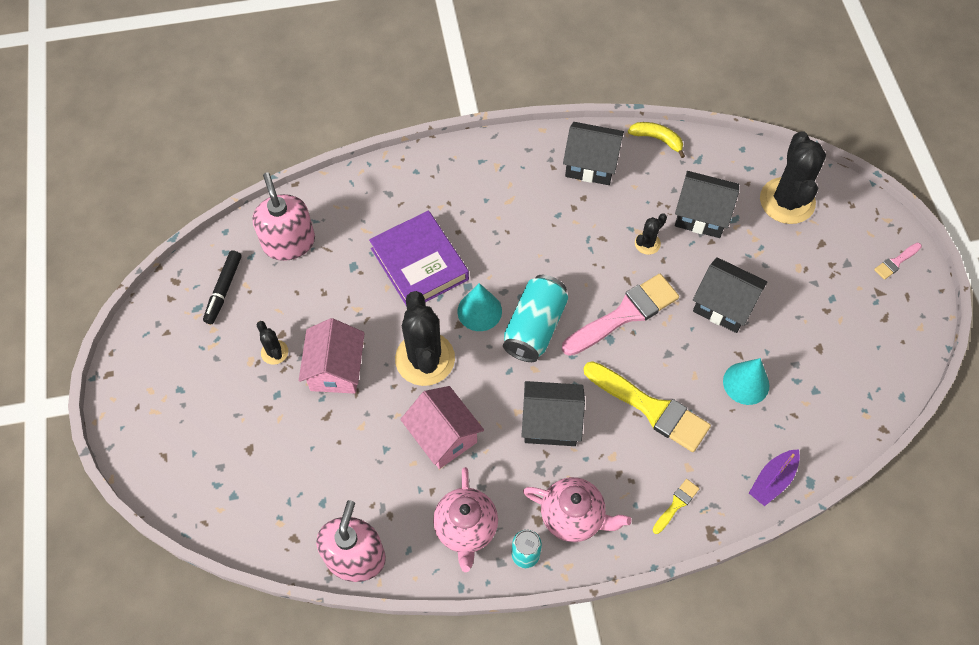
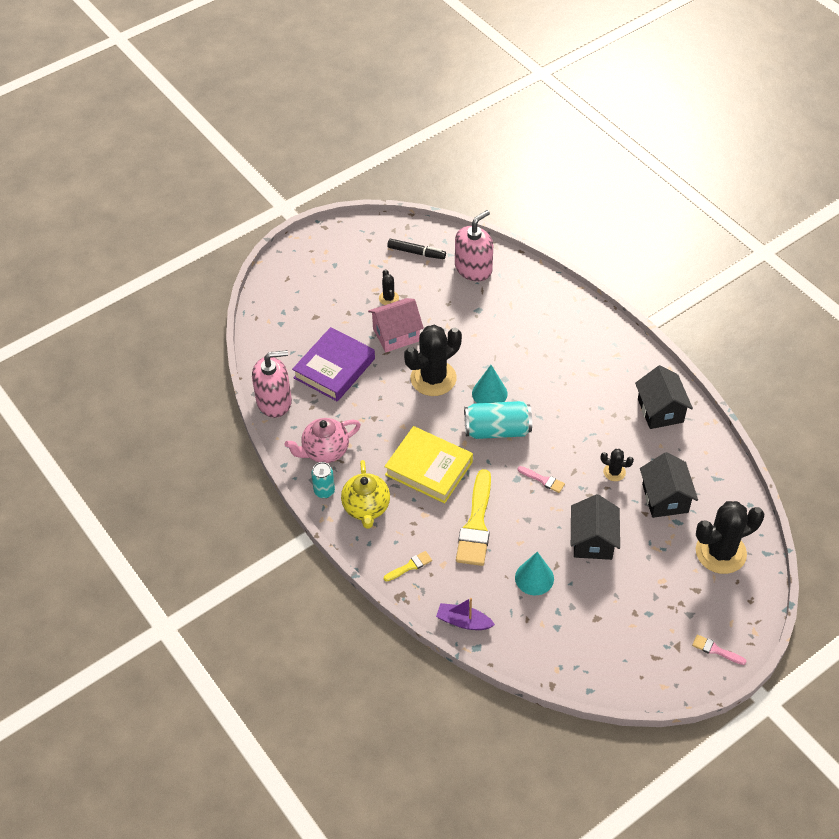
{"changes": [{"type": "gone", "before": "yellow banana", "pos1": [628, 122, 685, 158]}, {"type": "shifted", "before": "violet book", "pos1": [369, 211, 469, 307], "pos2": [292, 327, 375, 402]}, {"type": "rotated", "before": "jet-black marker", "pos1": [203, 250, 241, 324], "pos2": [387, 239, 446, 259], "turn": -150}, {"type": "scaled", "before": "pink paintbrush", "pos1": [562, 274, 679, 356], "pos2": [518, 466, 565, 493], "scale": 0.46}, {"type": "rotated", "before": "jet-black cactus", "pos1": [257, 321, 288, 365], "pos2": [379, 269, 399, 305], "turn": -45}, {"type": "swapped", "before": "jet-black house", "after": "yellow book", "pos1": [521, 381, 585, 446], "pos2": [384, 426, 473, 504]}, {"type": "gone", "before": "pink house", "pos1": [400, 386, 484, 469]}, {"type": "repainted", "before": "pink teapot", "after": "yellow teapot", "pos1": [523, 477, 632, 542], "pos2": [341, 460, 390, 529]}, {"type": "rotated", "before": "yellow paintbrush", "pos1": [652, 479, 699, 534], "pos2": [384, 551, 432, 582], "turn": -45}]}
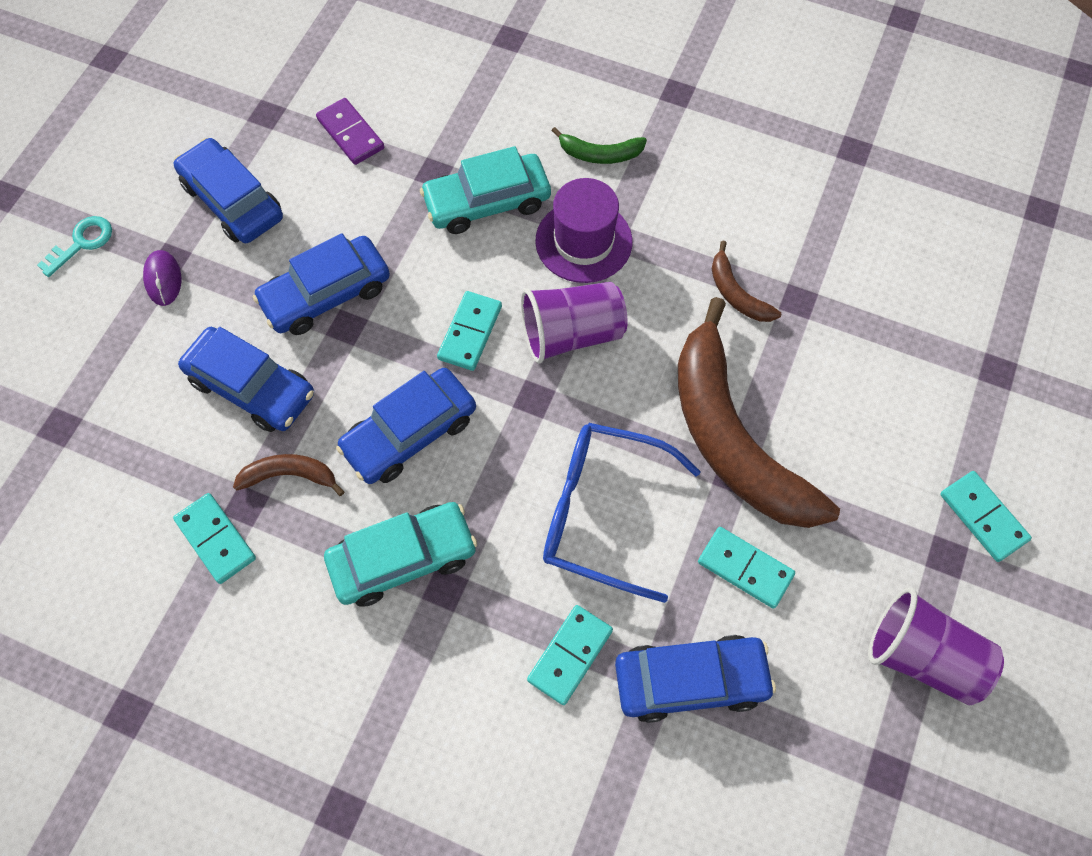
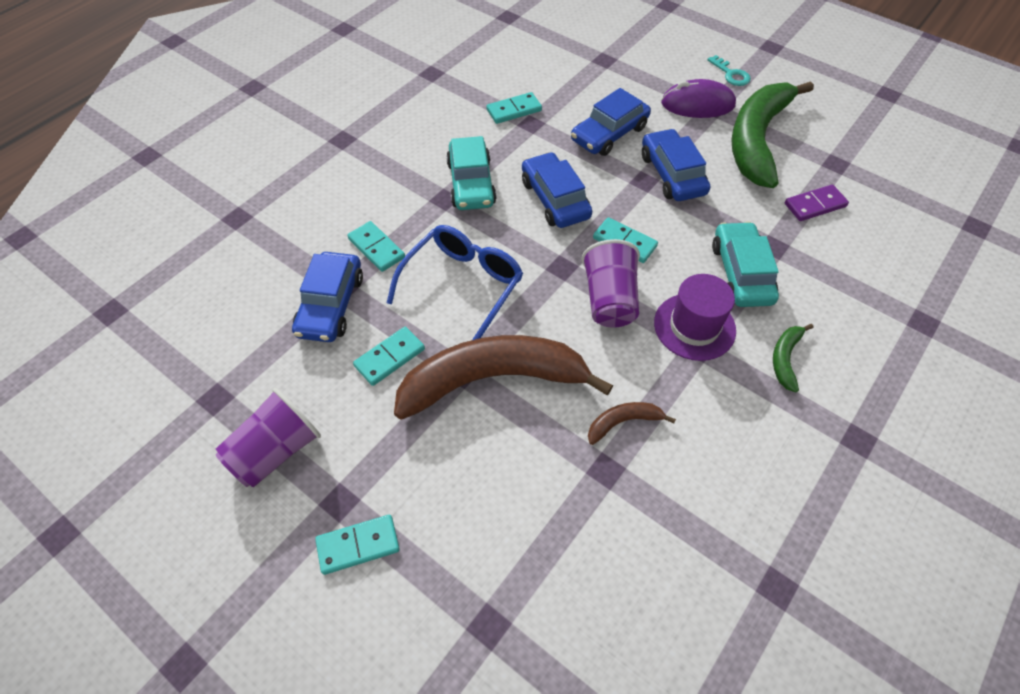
{"changes": [{"type": "swapped", "before": "royal blue car", "after": "leaf-green banana", "pos1": [174, 138, 283, 243], "pos2": [731, 81, 814, 188]}, {"type": "scaled", "before": "violet computer mouse", "pos1": [143, 250, 181, 306], "pos2": [661, 79, 736, 118], "scale": 1.79}, {"type": "gone", "before": "dark brown banana", "pos1": [233, 454, 344, 496]}]}
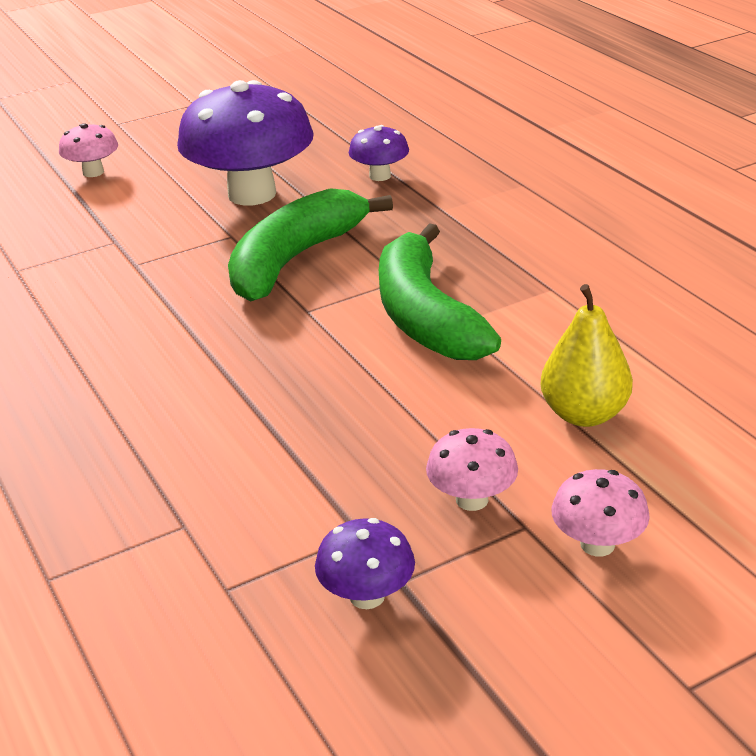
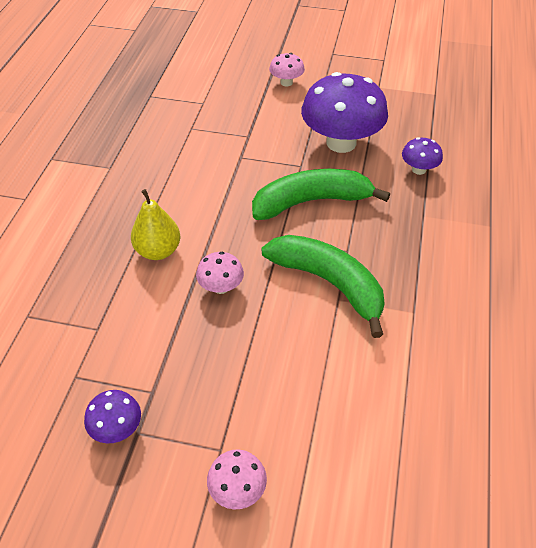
{"changes": [{"type": "rotated", "before": "leaf-green banana", "pos1": [379, 223, 501, 360], "pos2": [262, 235, 385, 338], "turn": 105}, {"type": "shifted", "before": "yellow pear fruit", "pos1": [540, 284, 633, 427], "pos2": [131, 189, 180, 260]}, {"type": "shifted", "before": "pink fungus", "pos1": [426, 428, 518, 511], "pos2": [196, 252, 244, 294]}]}
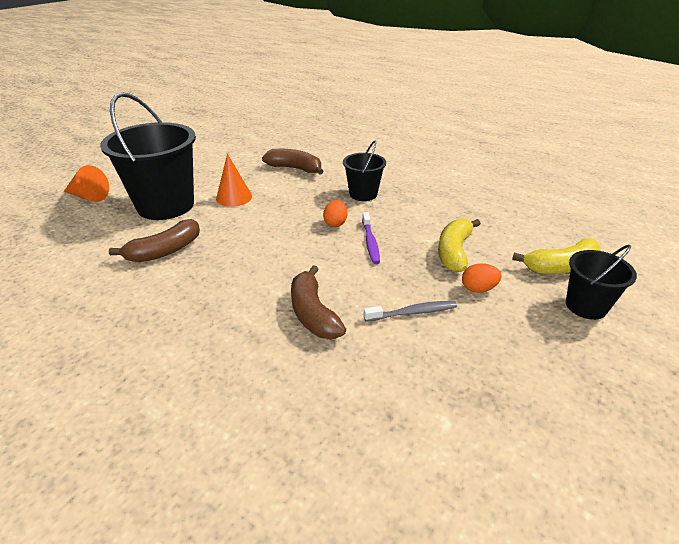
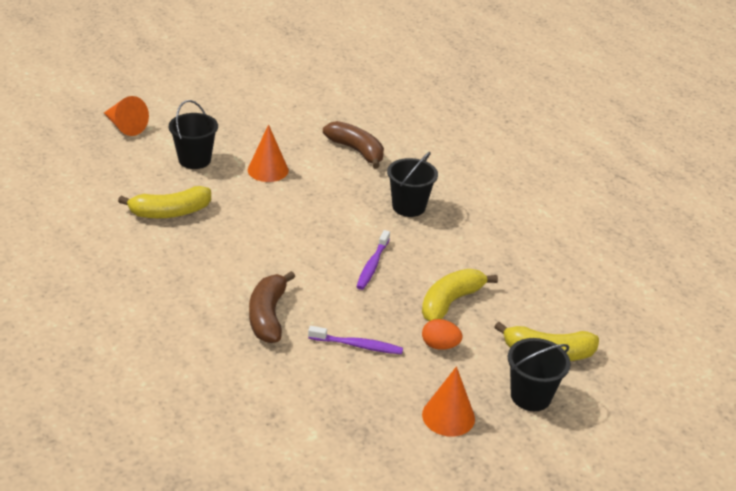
{"changes": [{"type": "scaled", "before": "jet-black pail", "pos1": [100, 92, 196, 220], "pos2": [169, 100, 218, 169], "scale": 0.52}, {"type": "gone", "before": "bright orange egg", "pos1": [323, 200, 347, 227]}, {"type": "repainted", "before": "dark brown banana", "after": "yellow banana", "pos1": [109, 219, 200, 262], "pos2": [118, 186, 211, 218]}, {"type": "repainted", "before": "gray toothbrush", "after": "violet toothbrush", "pos1": [364, 301, 457, 322], "pos2": [308, 326, 403, 354]}, {"type": "new", "after": "bright orange solid cone", "pos2": [422, 366, 475, 437]}]}
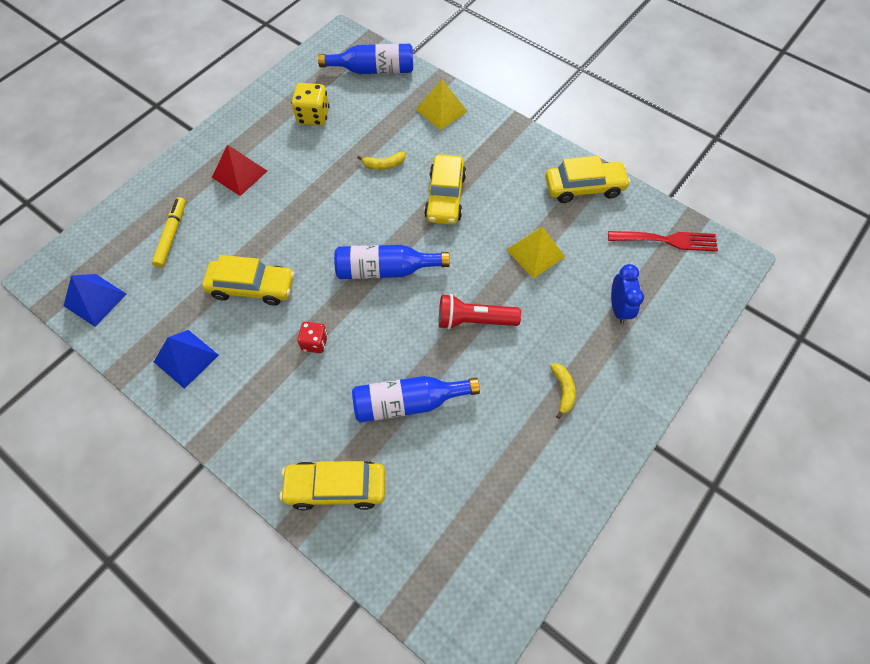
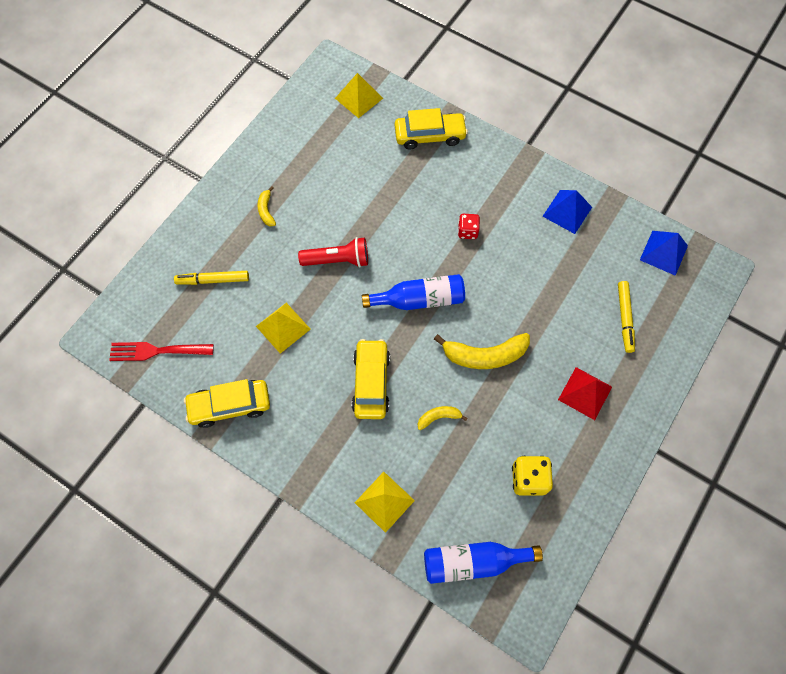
{"changes": [{"type": "gone", "before": "yellow car", "pos1": [202, 255, 295, 306]}, {"type": "swapped", "before": "royal blue alarm clock", "after": "yellow marker", "pos1": [611, 264, 644, 324], "pos2": [174, 271, 249, 285]}, {"type": "gone", "before": "royal blue drink bottle", "pos1": [352, 376, 480, 423]}, {"type": "new", "after": "yellow pyramid shape", "pos2": [335, 73, 383, 118]}, {"type": "new", "after": "yellow banana", "pos2": [434, 333, 530, 369]}]}
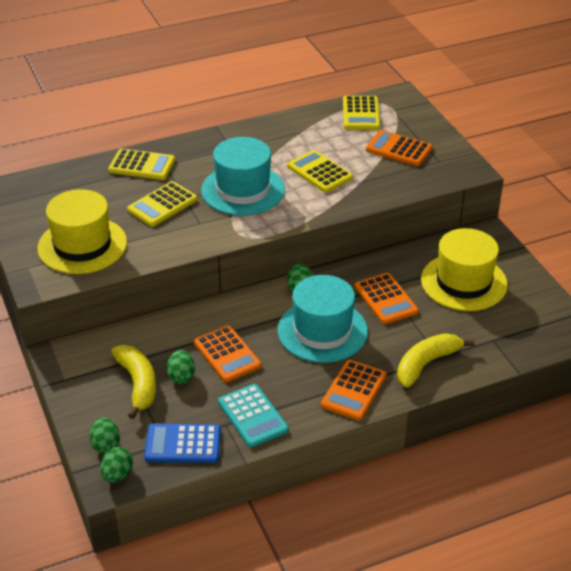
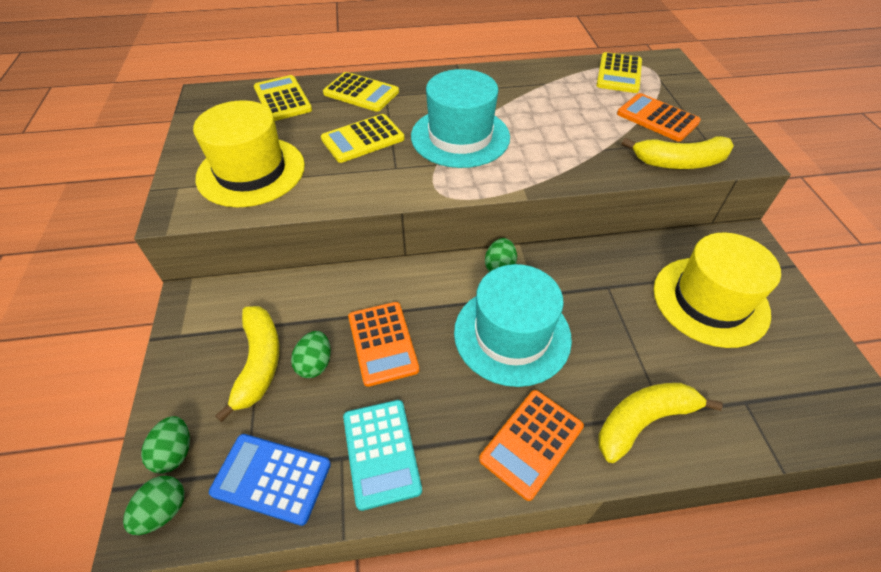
{"changes": [{"type": "shifted", "before": "yellow calculator", "pos1": [287, 150, 353, 193], "pos2": [254, 75, 312, 121]}, {"type": "gone", "before": "bright orange calculator", "pos1": [355, 273, 419, 324]}, {"type": "new", "after": "yellow banana", "pos2": [622, 136, 734, 169]}]}
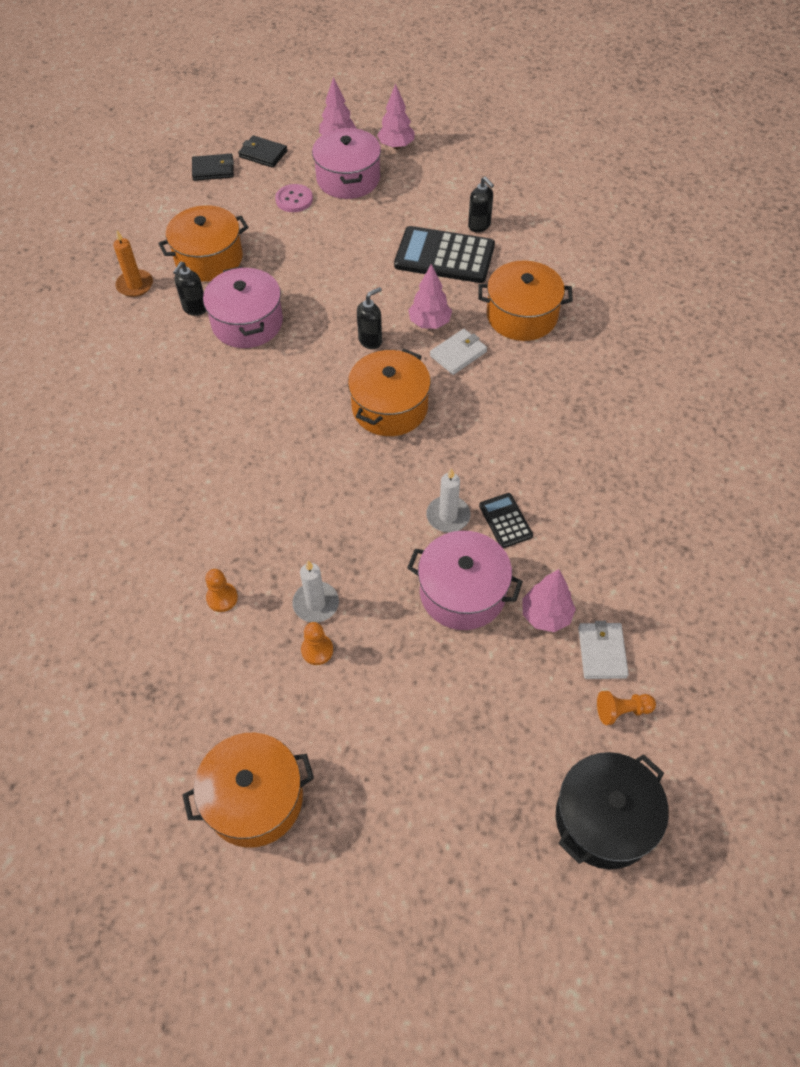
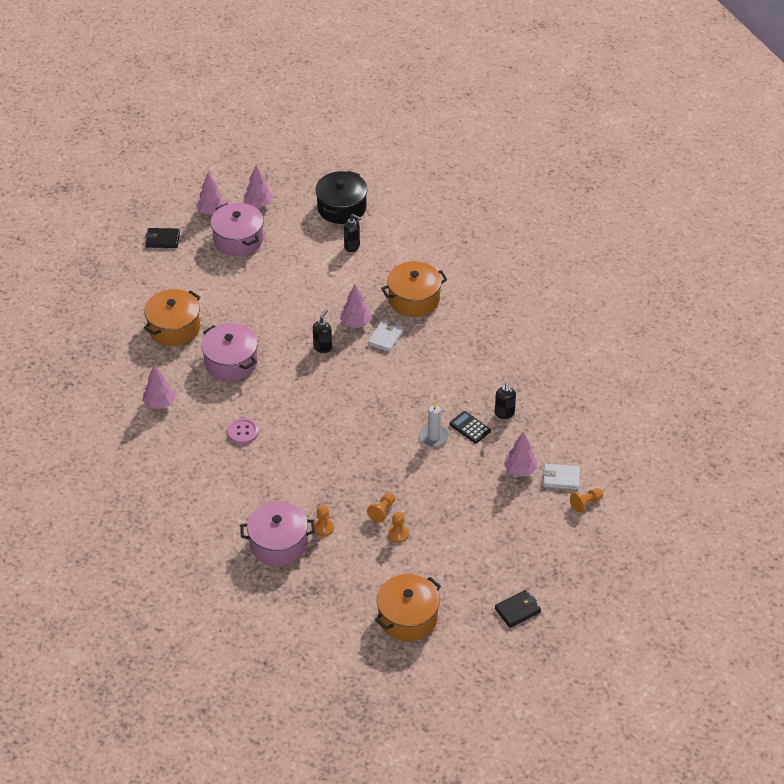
{"changes": [{"type": "shifted", "before": "jet-black wallet", "pos1": [192, 154, 234, 181], "pos2": [495, 590, 541, 628]}, {"type": "shifted", "before": "pink button", "pos1": [275, 184, 313, 212], "pos2": [227, 418, 259, 444]}, {"type": "gone", "before": "jet-black calculator", "pos1": [394, 226, 495, 283]}, {"type": "gone", "before": "bright orange pillar candle", "pos1": [113, 230, 153, 297]}, {"type": "shifted", "before": "jet-black soap dispenser", "pos1": [173, 262, 206, 316], "pos2": [495, 382, 516, 419]}, {"type": "gone", "before": "bright orange cooking pot", "pos1": [348, 349, 431, 436]}, {"type": "shifted", "before": "pink cooking pot", "pos1": [407, 531, 523, 630], "pos2": [240, 501, 315, 566]}, {"type": "swapped", "before": "snow-white pillar candle", "after": "bright orange chess pawn", "pos1": [292, 561, 339, 623], "pos2": [367, 493, 395, 523]}, {"type": "rotated", "before": "snow-white wallet", "pos1": [578, 621, 629, 679], "pos2": [543, 464, 580, 490], "turn": -60}, {"type": "shifted", "before": "jet-black cooking pot", "pos1": [556, 752, 669, 869], "pos2": [315, 171, 368, 224]}, {"type": "new", "after": "pink fir tree", "pos2": [143, 365, 175, 409]}]}
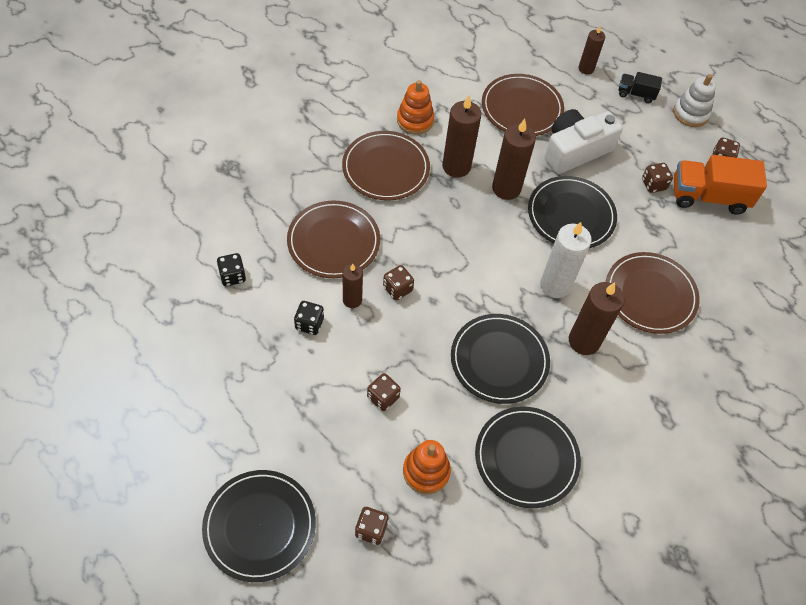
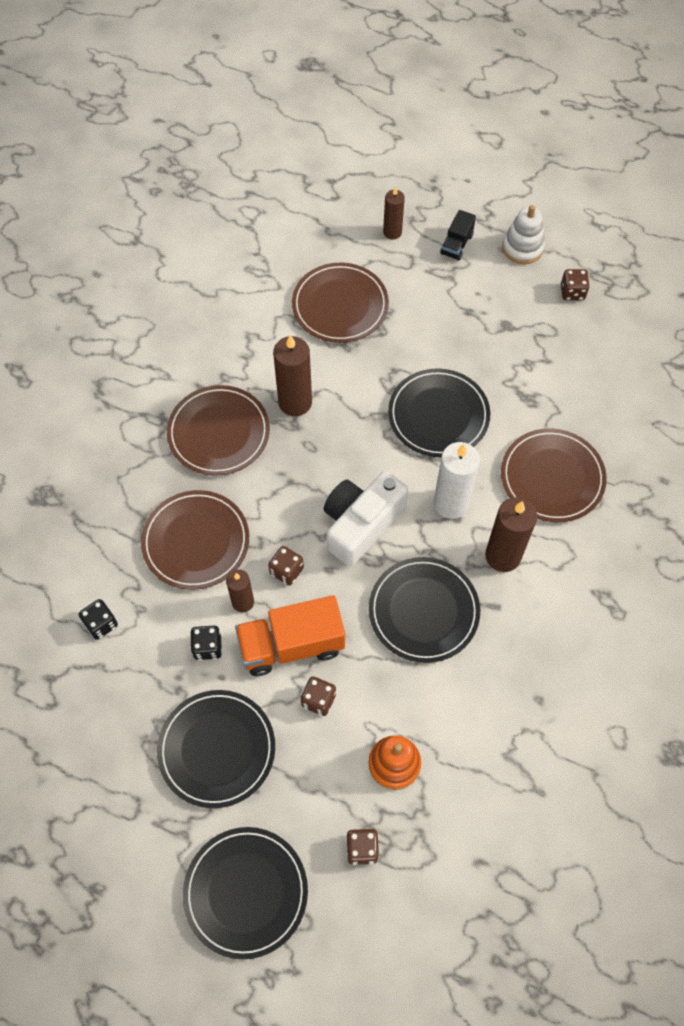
{"changes": [{"type": "rotated", "before": "jet-black lorry", "pos1": [619, 72, 662, 103], "pos2": [440, 210, 476, 261], "turn": -60}, {"type": "gone", "before": "bright orange stacking rings", "pos1": [397, 80, 434, 135]}, {"type": "shifted", "before": "snow-white camera", "pos1": [545, 109, 623, 174], "pos2": [324, 471, 408, 567]}, {"type": "gone", "before": "dark brown pillar candle", "pos1": [492, 119, 536, 200]}, {"type": "shifted", "before": "bright orange lorry", "pos1": [674, 155, 767, 215], "pos2": [235, 595, 345, 676]}, {"type": "gone", "before": "dark brown dice", "pos1": [642, 163, 673, 193]}, {"type": "shifted", "before": "jet-black flat dish", "pos1": [475, 407, 581, 508], "pos2": [157, 690, 275, 808]}]}
